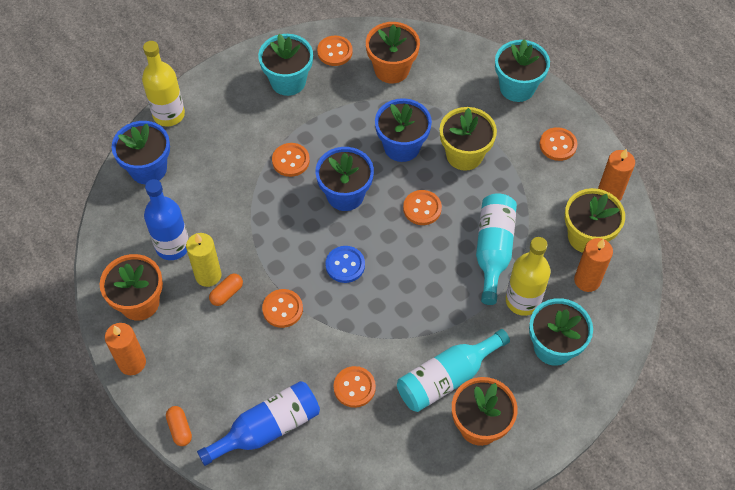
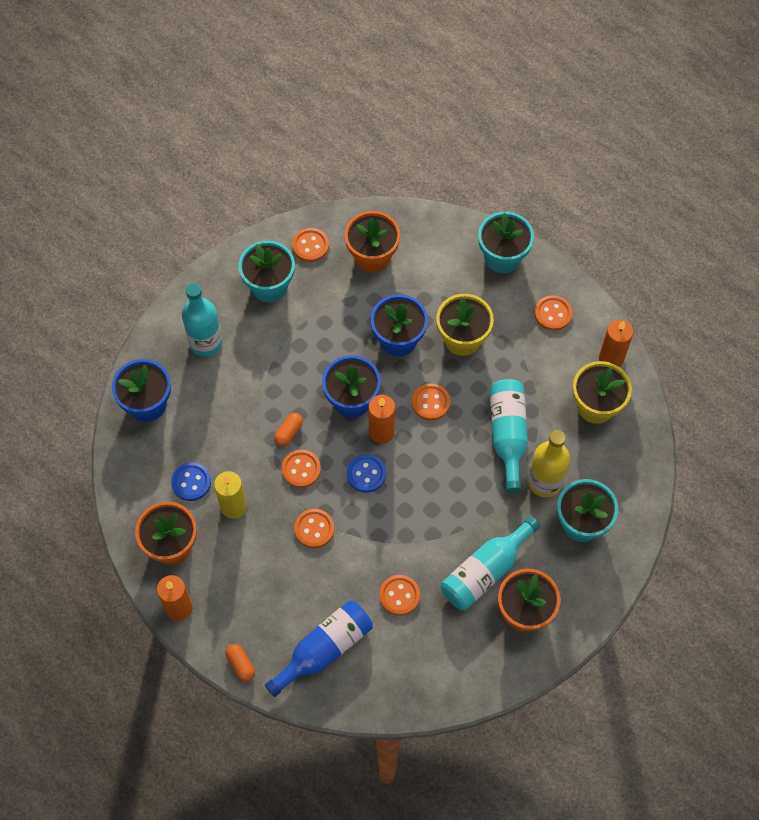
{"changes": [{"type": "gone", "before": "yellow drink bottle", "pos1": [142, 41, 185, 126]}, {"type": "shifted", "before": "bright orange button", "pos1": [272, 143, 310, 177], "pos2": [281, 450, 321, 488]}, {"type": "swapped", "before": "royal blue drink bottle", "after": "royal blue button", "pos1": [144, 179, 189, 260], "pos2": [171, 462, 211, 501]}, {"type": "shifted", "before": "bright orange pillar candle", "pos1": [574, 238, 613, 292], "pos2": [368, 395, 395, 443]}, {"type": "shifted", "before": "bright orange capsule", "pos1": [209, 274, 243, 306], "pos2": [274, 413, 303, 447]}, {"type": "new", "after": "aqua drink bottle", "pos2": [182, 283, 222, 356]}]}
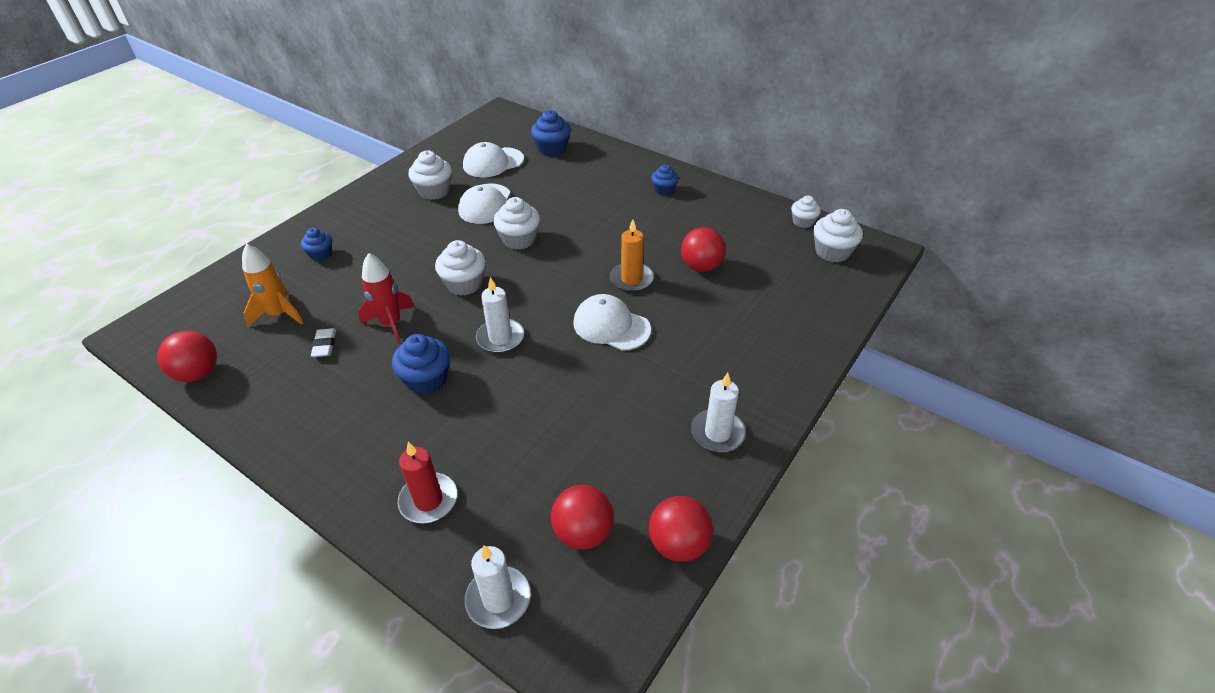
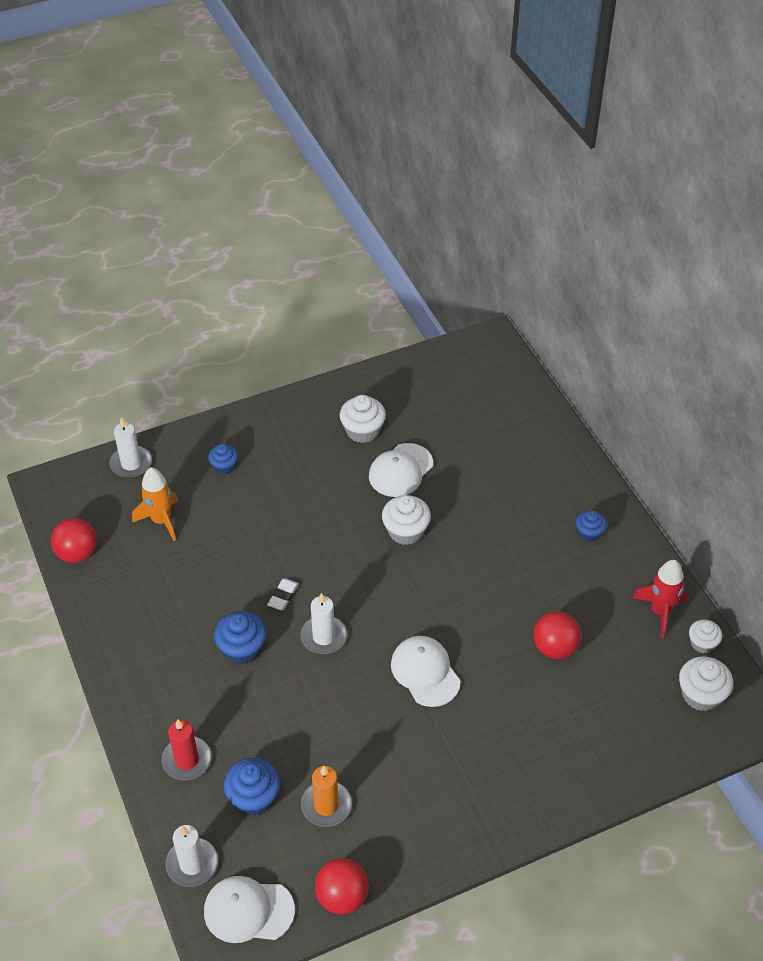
{"changes": [{"type": "shifted", "before": "royal blue muffin", "pos1": [531, 110, 571, 157], "pos2": [224, 758, 281, 816]}, {"type": "shifted", "before": "snow-white cap", "pos1": [463, 142, 524, 177], "pos2": [204, 876, 295, 943]}, {"type": "shifted", "before": "bright orange pillar candle", "pos1": [610, 219, 654, 292], "pos2": [301, 766, 352, 827]}, {"type": "gone", "before": "snow-white muffin", "pos1": [435, 240, 486, 296]}, {"type": "shifted", "before": "scarlet toy rocket", "pos1": [358, 253, 414, 344], "pos2": [633, 560, 688, 638]}, {"type": "shifted", "before": "snow-white eraser", "pos1": [311, 328, 336, 357], "pos2": [267, 578, 299, 610]}, {"type": "shifted", "before": "snow-white pillar candle", "pos1": [691, 373, 746, 452], "pos2": [110, 417, 152, 478]}, {"type": "gone", "before": "scarlet ball", "pos1": [551, 485, 614, 550]}]}
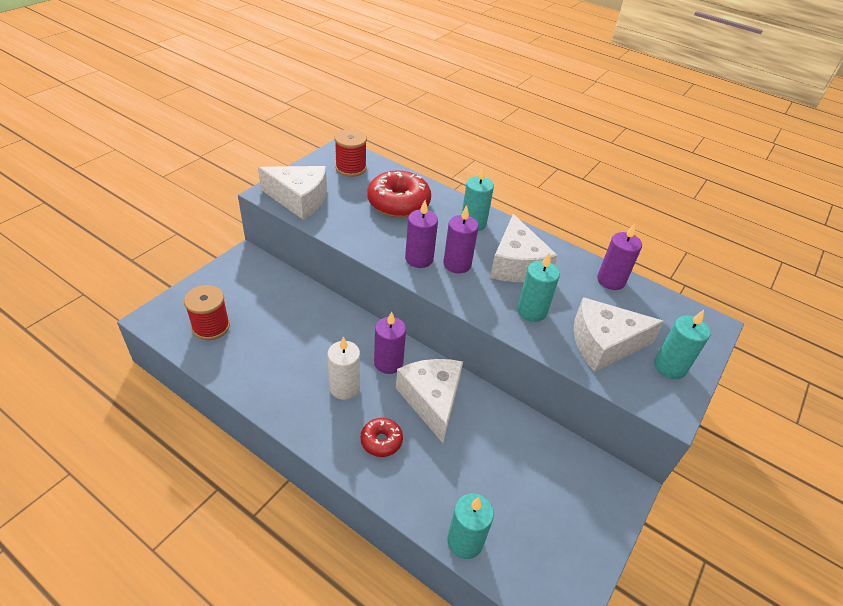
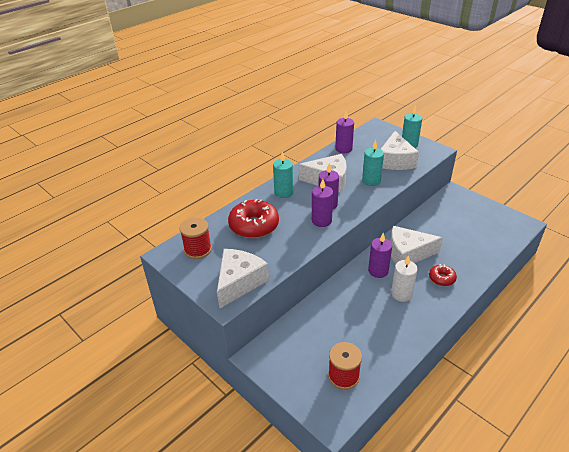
{"changes": [{"type": "gone", "before": "aqua pillar candle", "pos1": [447, 494, 494, 559]}]}
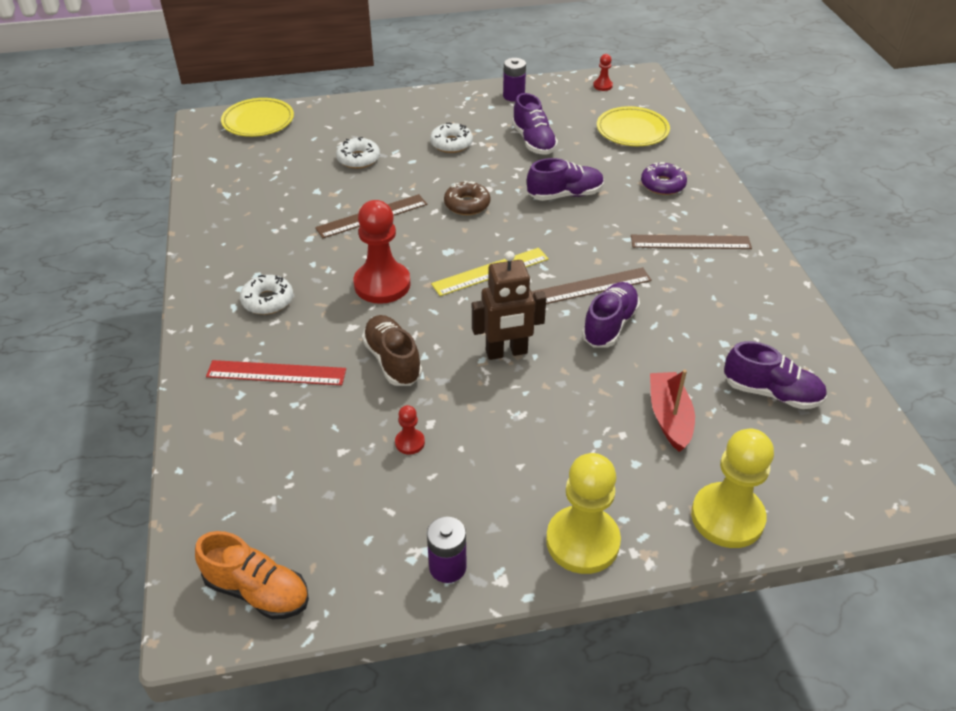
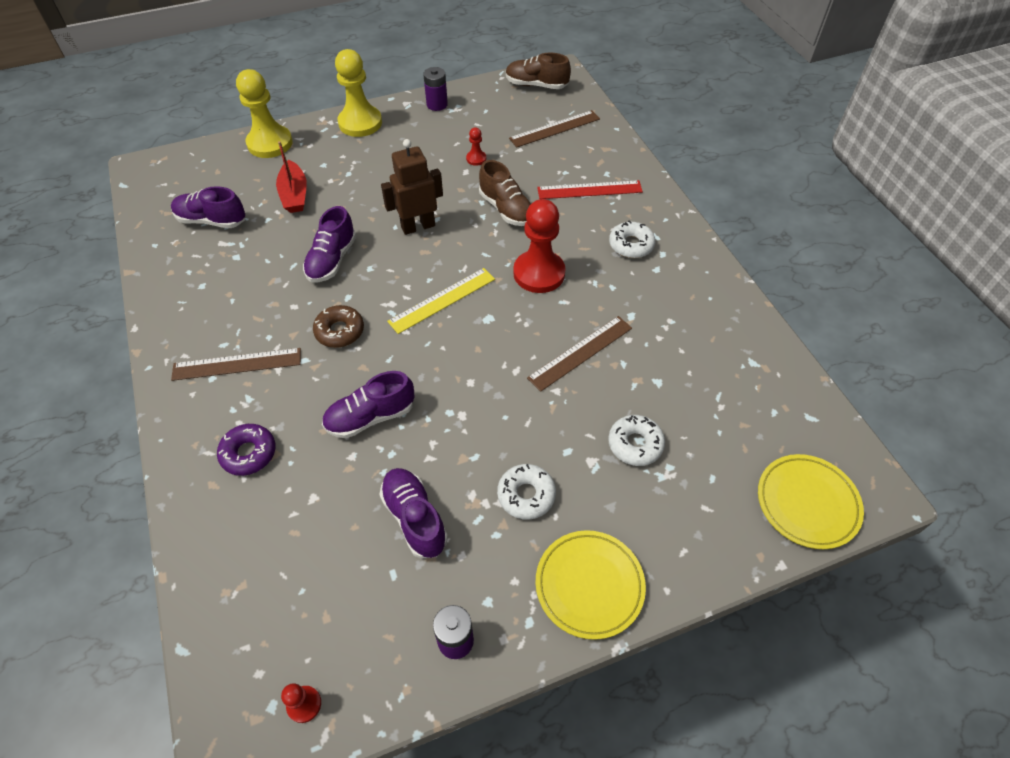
{"changes": [{"type": "shifted", "before": "yellow flat dish", "pos1": [597, 106, 670, 146], "pos2": [536, 530, 646, 640]}, {"type": "shifted", "before": "dark brown doughnut", "pos1": [444, 181, 490, 215], "pos2": [313, 305, 364, 348]}, {"type": "shifted", "before": "dark brown ruler", "pos1": [531, 268, 652, 304], "pos2": [509, 110, 600, 147]}, {"type": "repainted", "before": "bright orange lace-up shoe", "after": "dark brown lace-up shoe", "pos1": [195, 531, 309, 619], "pos2": [506, 52, 571, 89]}]}
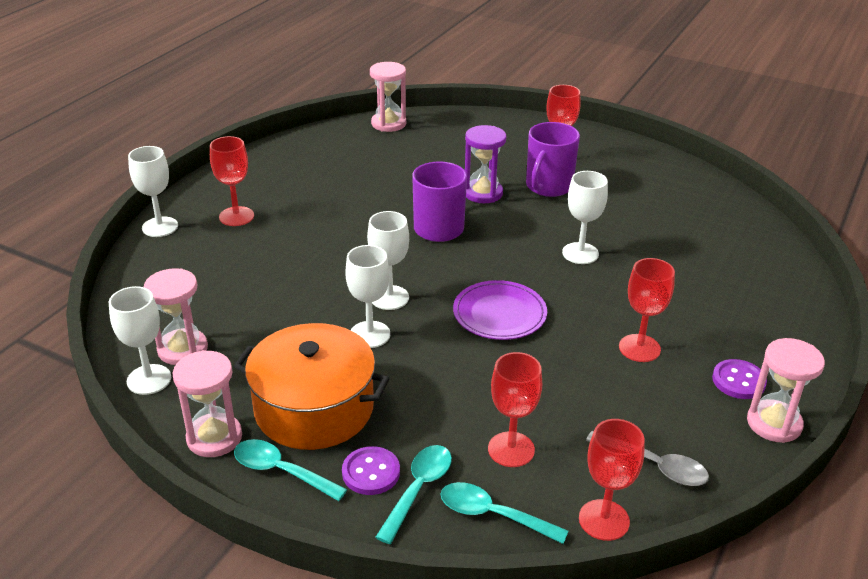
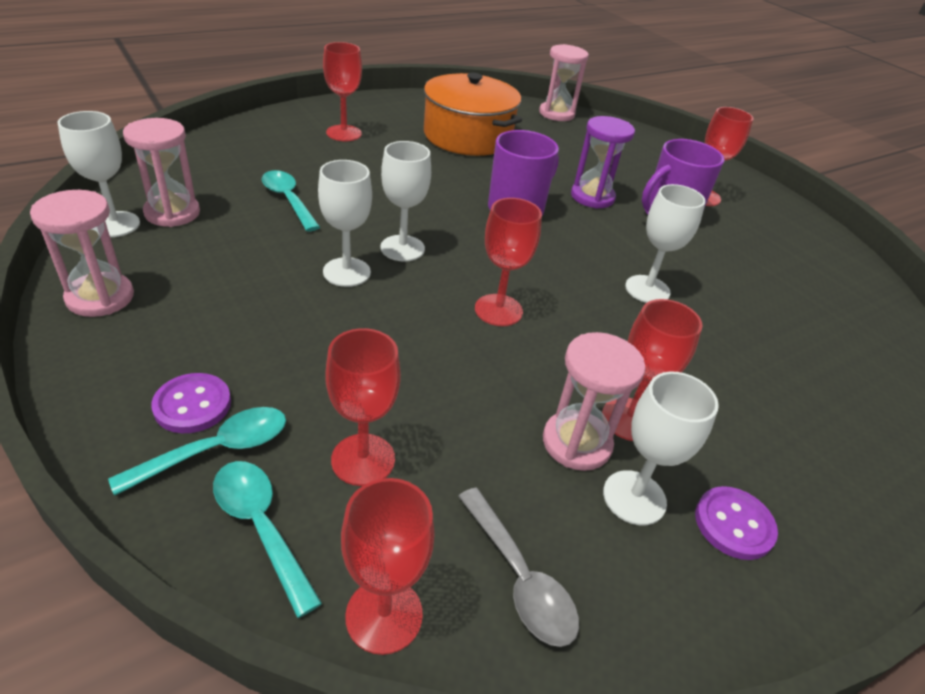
{"changes": [{"type": "shifted", "before": "snow-white goblet", "pos1": [128, 146, 178, 237], "pos2": [603, 372, 719, 525]}, {"type": "swapped", "before": "violet flat dish", "after": "scarlet goblet", "pos1": [453, 280, 547, 340], "pos2": [475, 198, 542, 326]}, {"type": "shifted", "before": "bright orange cooking pot", "pos1": [234, 323, 390, 450], "pos2": [424, 73, 522, 156]}, {"type": "shifted", "before": "pink hourglass", "pos1": [747, 338, 825, 443], "pos2": [543, 332, 646, 471]}, {"type": "shifted", "before": "aqua teaspoon", "pos1": [234, 439, 348, 501], "pos2": [262, 170, 320, 231]}]}
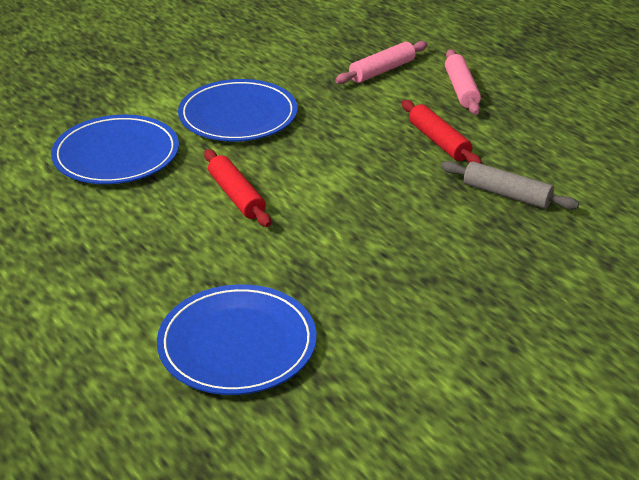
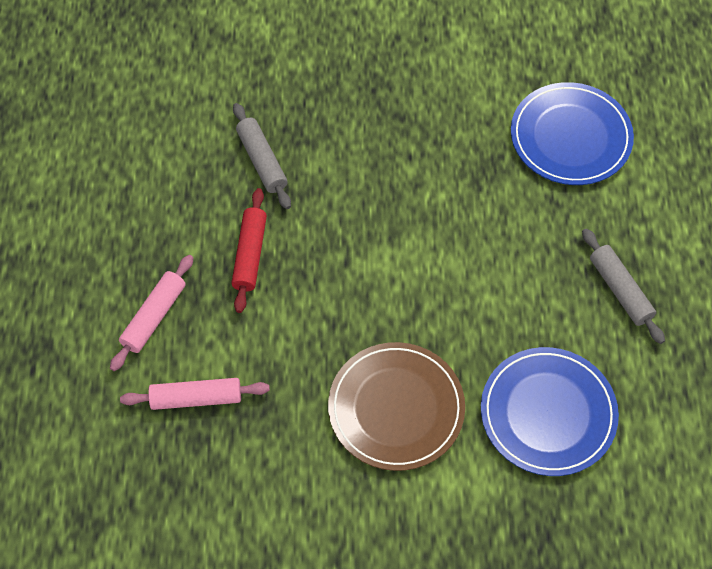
{"changes": [{"type": "repainted", "before": "royal blue flat dish", "after": "dark brown flat dish", "pos1": [178, 79, 297, 141], "pos2": [328, 342, 465, 471]}, {"type": "gone", "before": "scarlet dough roller", "pos1": [204, 149, 271, 227]}, {"type": "new", "after": "gray dough roller", "pos2": [582, 228, 665, 344]}]}
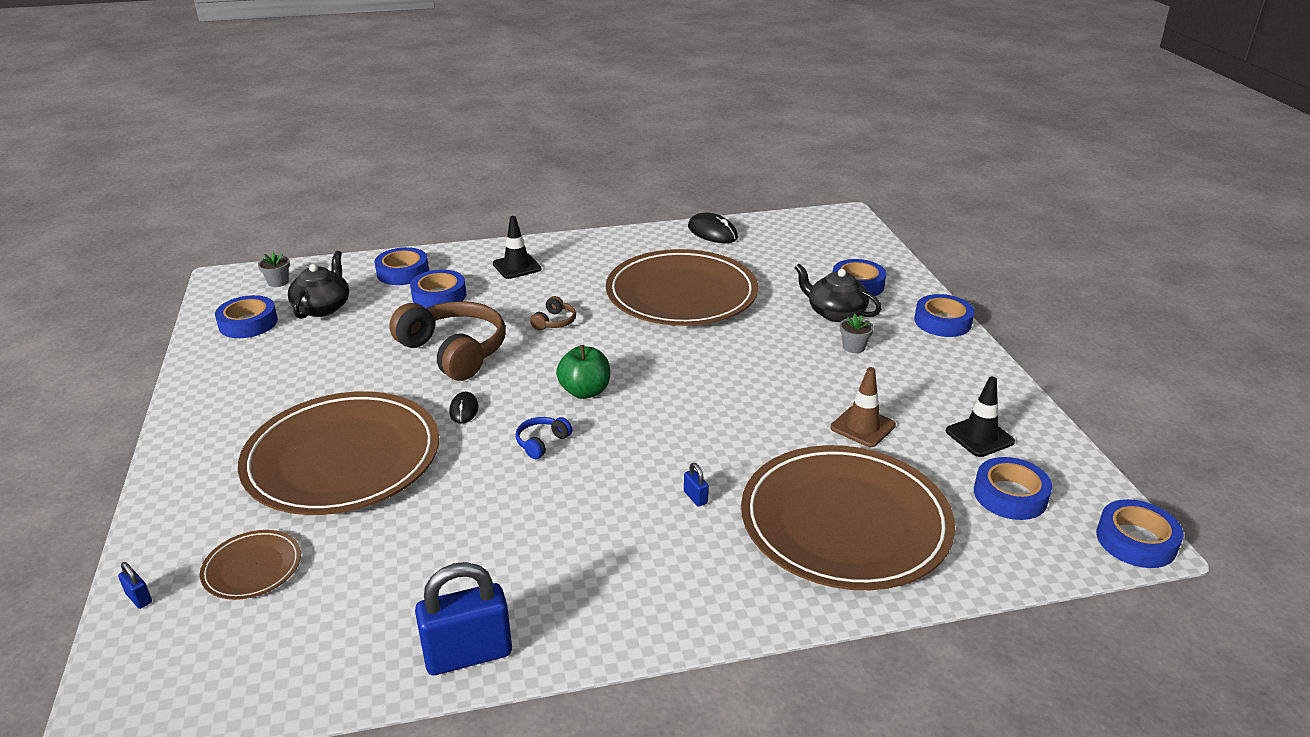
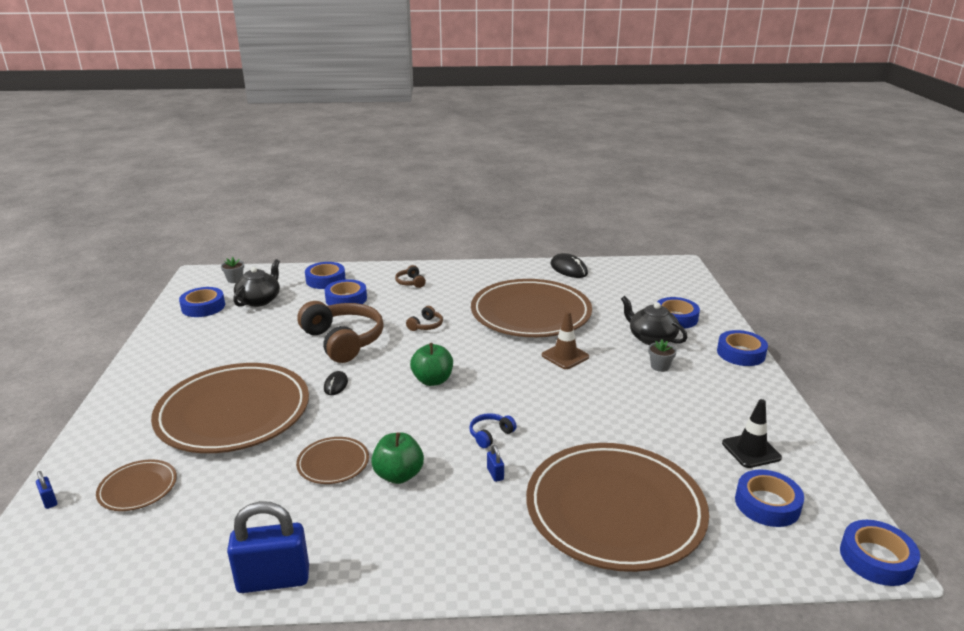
{"changes": [{"type": "swapped", "before": "jet-black road cone", "after": "dark brown headset", "pos1": [493, 216, 541, 279], "pos2": [395, 265, 426, 288]}, {"type": "shifted", "before": "dark brown road cone", "pos1": [830, 367, 896, 447], "pos2": [542, 311, 589, 369]}, {"type": "shifted", "before": "royal blue headset", "pos1": [516, 417, 572, 459], "pos2": [469, 413, 517, 448]}, {"type": "new", "after": "leaf-green apple fruit", "pos2": [371, 432, 424, 484]}, {"type": "new", "after": "dark brown flat dish", "pos2": [296, 437, 369, 484]}]}
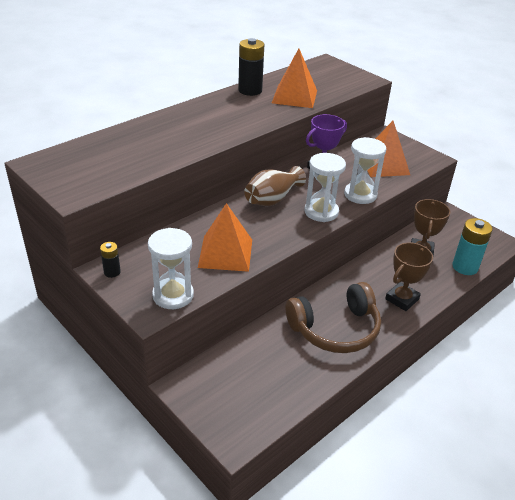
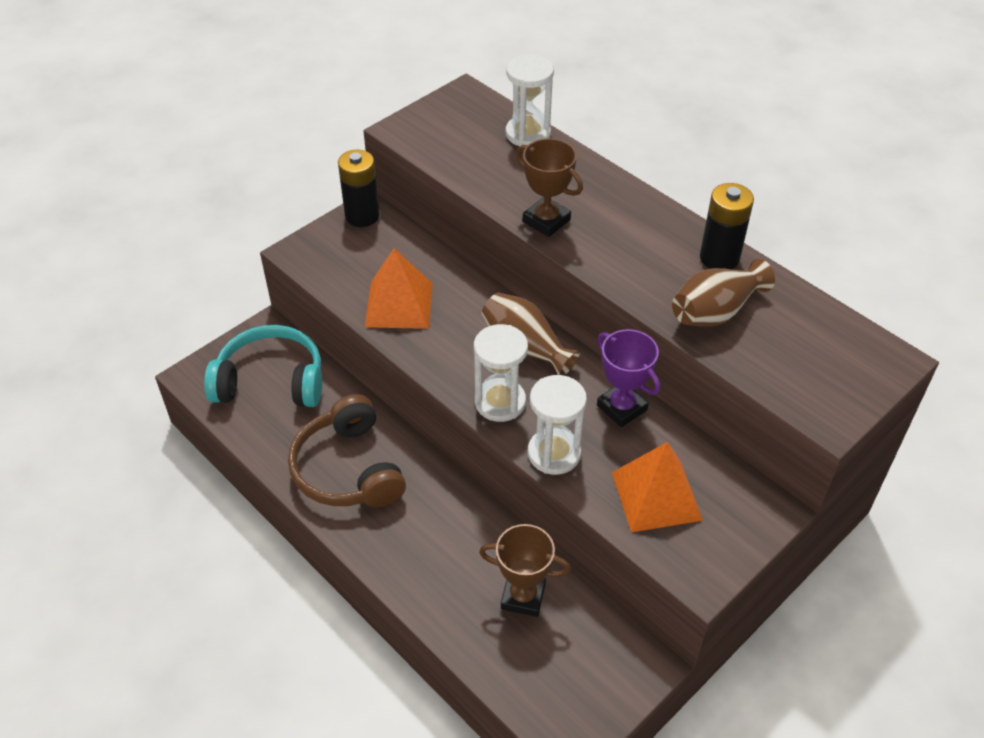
{"changes": [{"type": "swapped", "before": "bright orange pyramid shape", "after": "dark brown flower vase", "pos1": [272, 49, 317, 108], "pos2": [672, 259, 775, 327]}, {"type": "gone", "before": "aqua battery", "pos1": [452, 218, 493, 275]}, {"type": "shifted", "before": "snow-white hourglass", "pos1": [148, 228, 194, 309], "pos2": [506, 54, 554, 147]}, {"type": "scaled", "before": "jet-black battery", "pos1": [100, 242, 121, 278], "pos2": [338, 150, 380, 227], "scale": 1.9}, {"type": "shifted", "before": "dark brown prize cup", "pos1": [385, 242, 433, 311], "pos2": [516, 138, 583, 237]}, {"type": "new", "after": "aqua headset", "pos2": [204, 325, 322, 407]}]}
